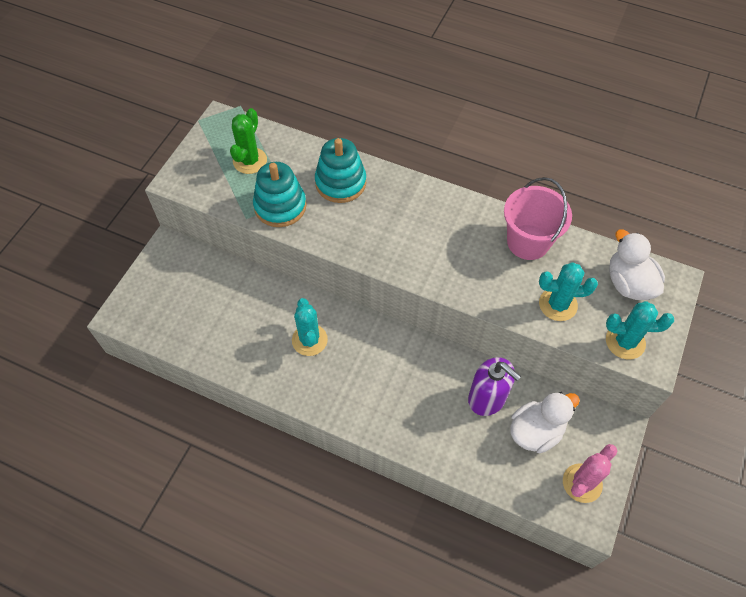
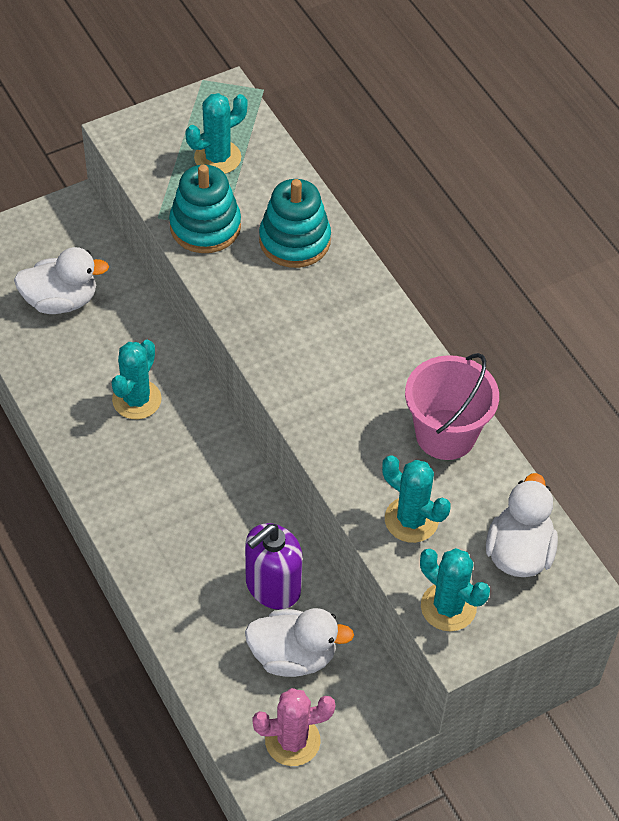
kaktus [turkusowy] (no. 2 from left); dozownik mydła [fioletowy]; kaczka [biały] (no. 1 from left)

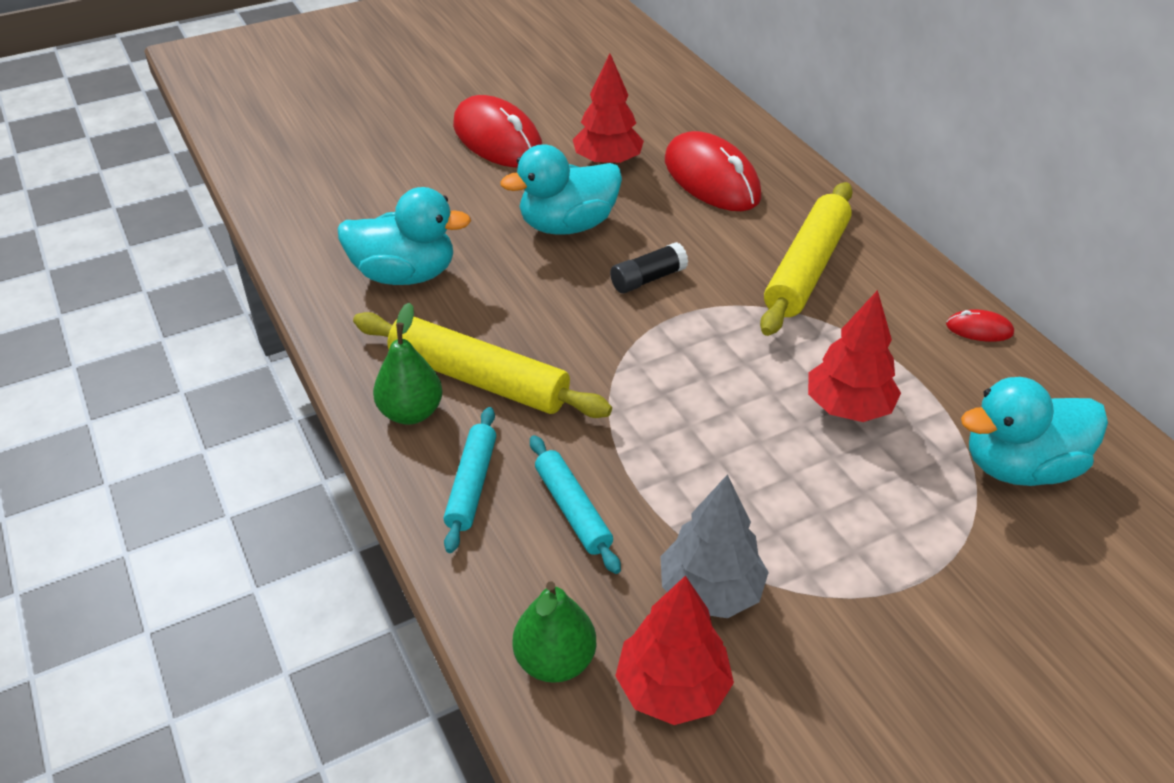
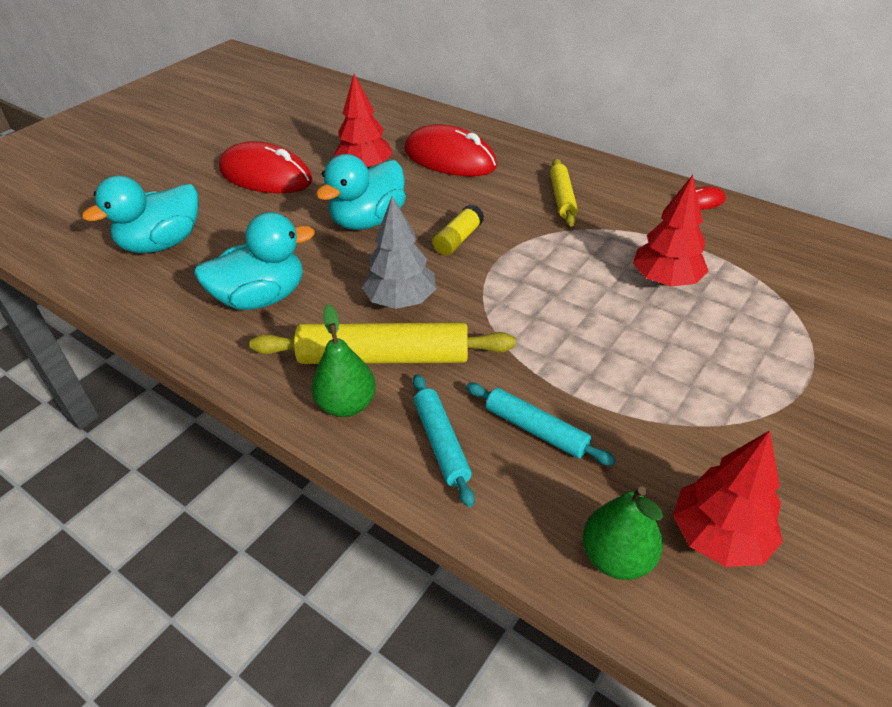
klej w sztyfcie [żółty]; drzewko [szary]; wałek do ciasta [żółty] (no. 2 from left); kaczka [turkusowy] (no. 1 from left)

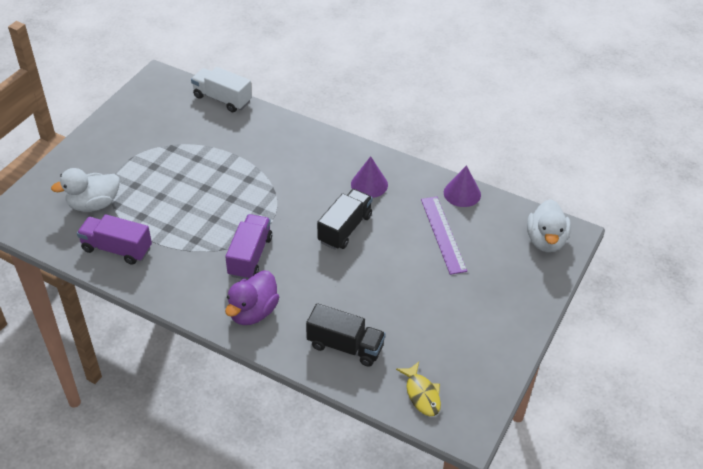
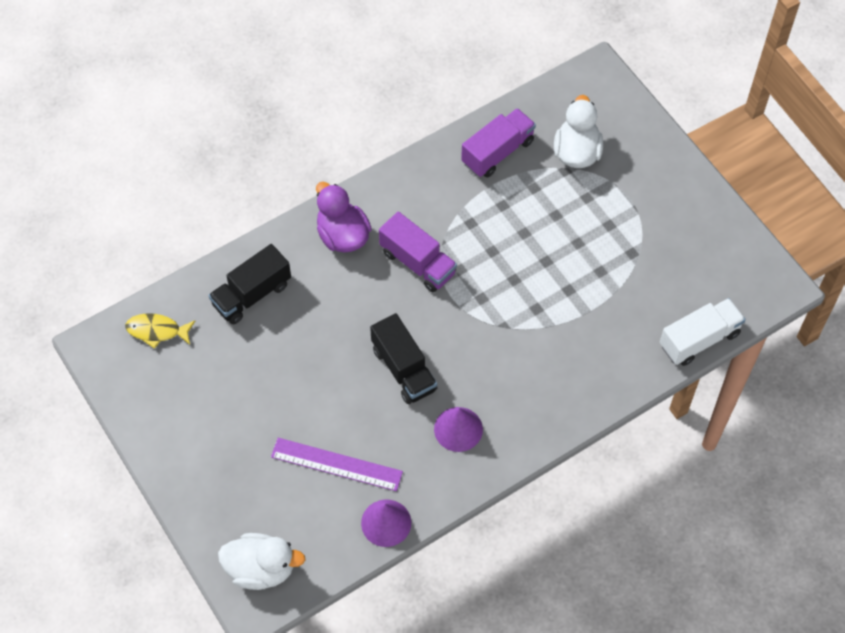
kaczka [biały] (no. 1 from left)

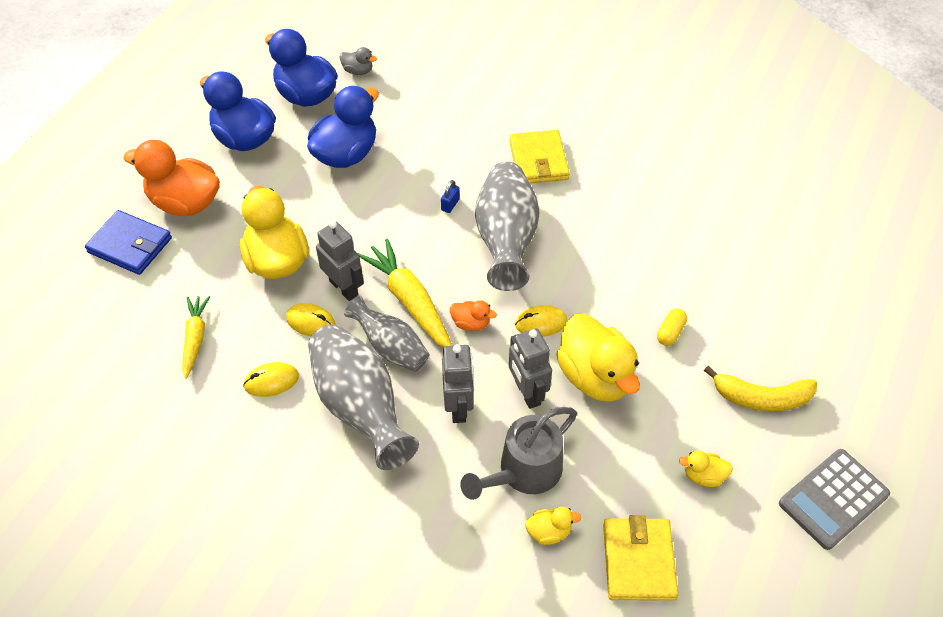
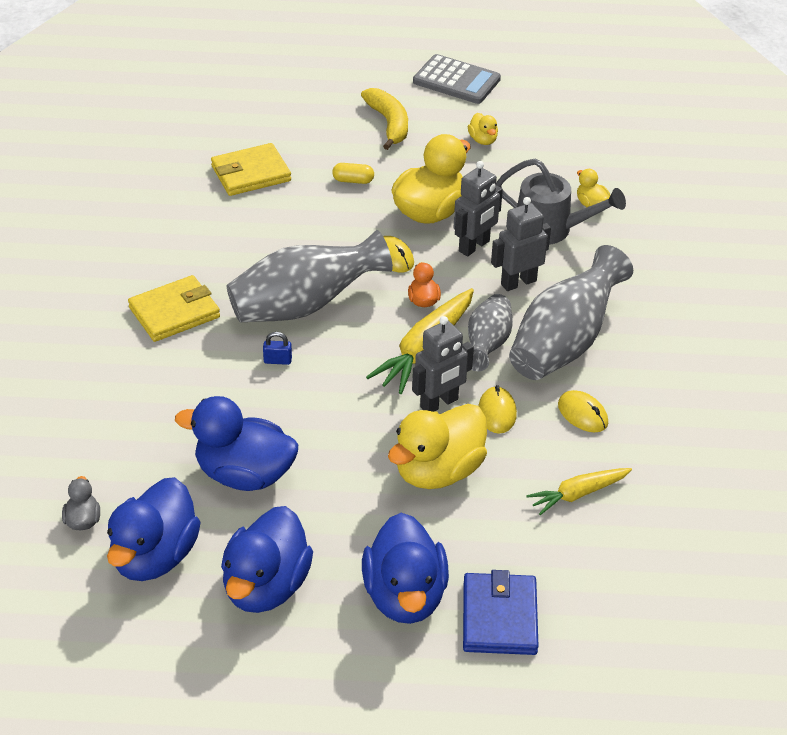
kaczka [niebieski] (no. 4 from left); robot [szary] (no. 1 from left); portfel [żółty] (no. 2 from left)

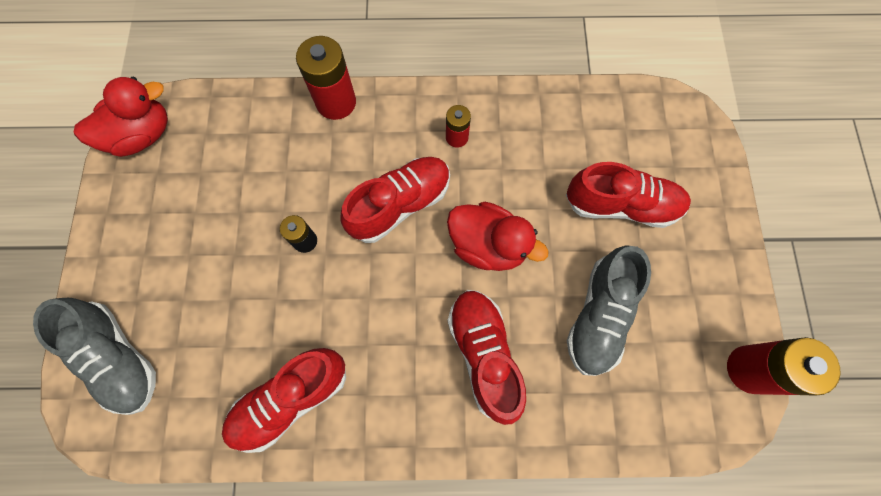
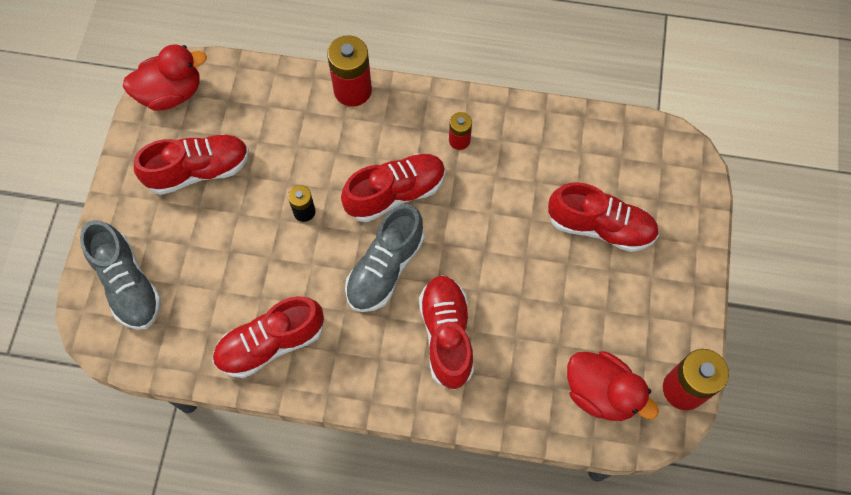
kaczka [czerwony] (no. 2 from left); but [szary] (no. 2 from left); but [czerwony] (no. 1 from left)

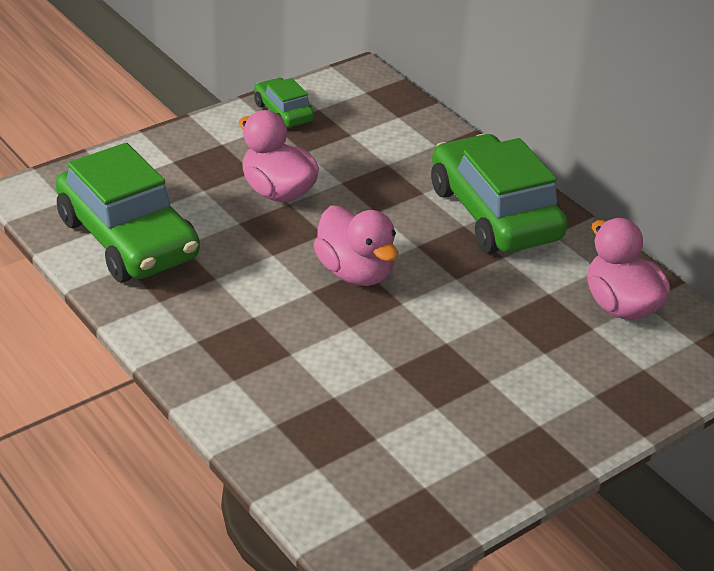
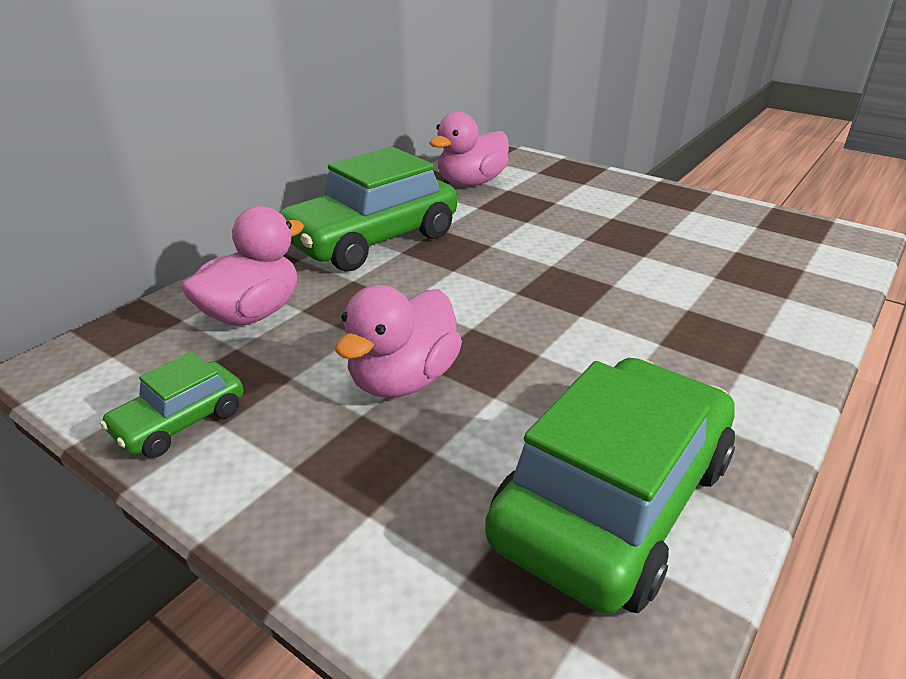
kaczka [różowy] (no. 1 from left)

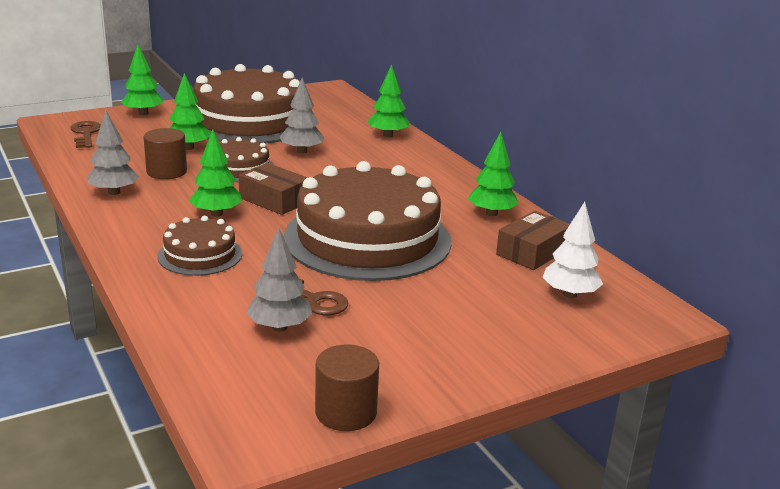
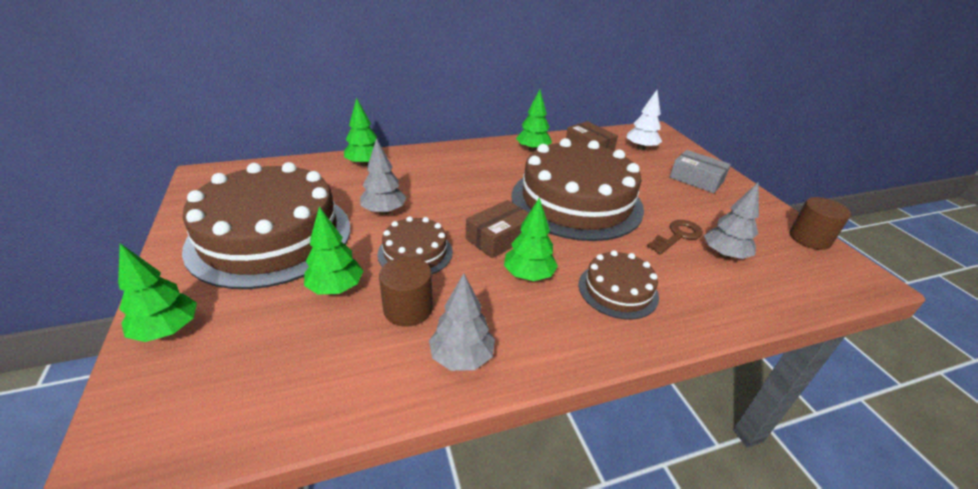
klucz [brązowy] (no. 1 from left in the first image); pudełko [szary]

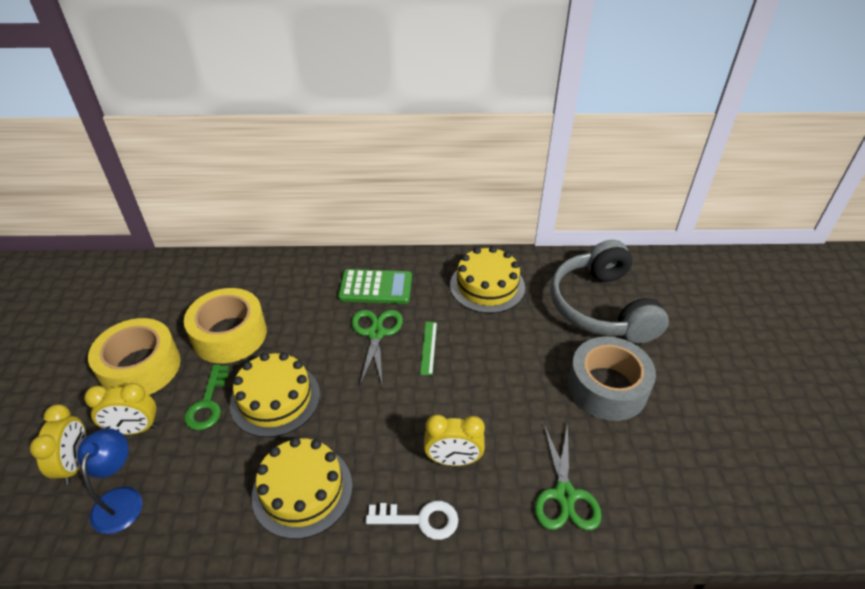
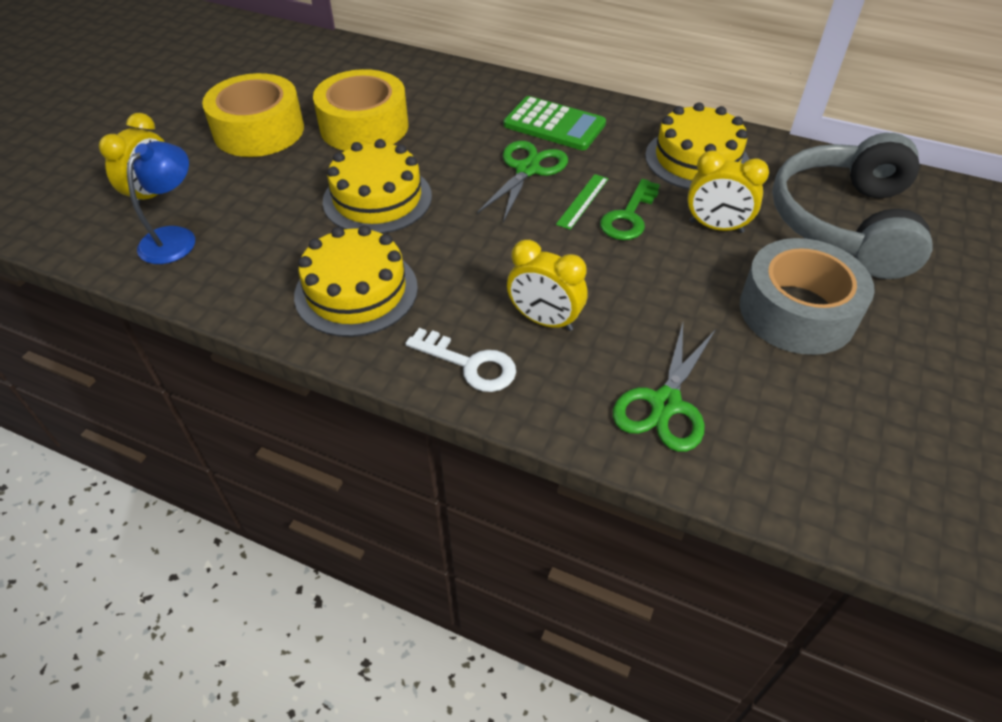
budzik [żółty] (no. 3 from left); klucz [zielony]

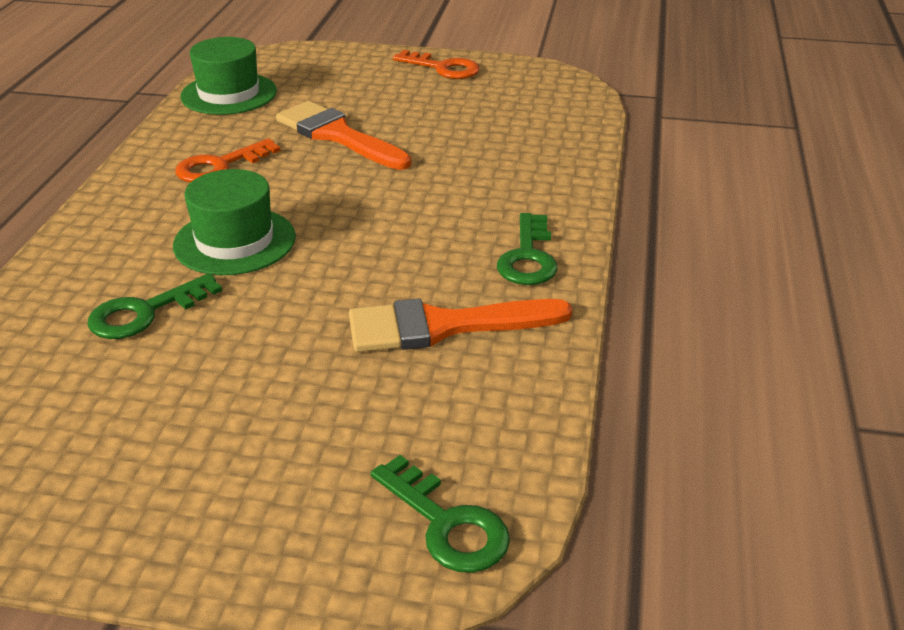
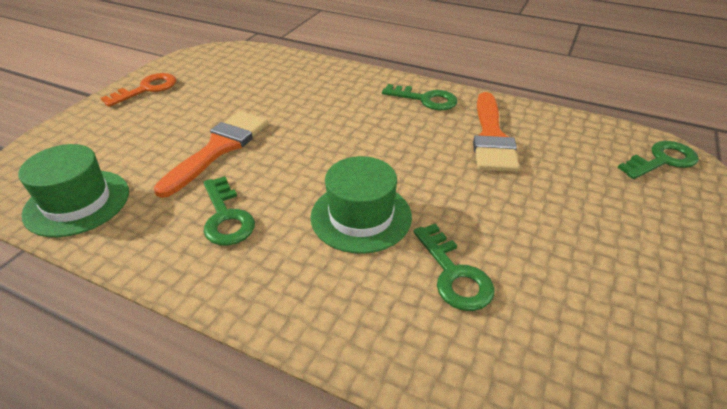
klucz [zielony] (no. 1 from left); pędzel [pomarańczowy] (no. 1 from left)

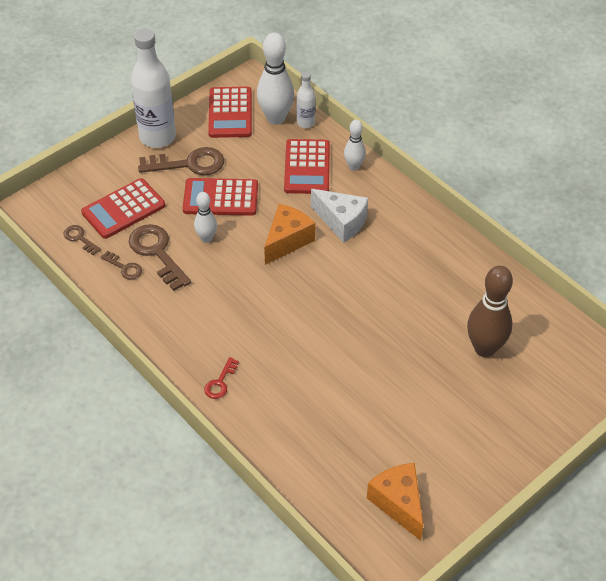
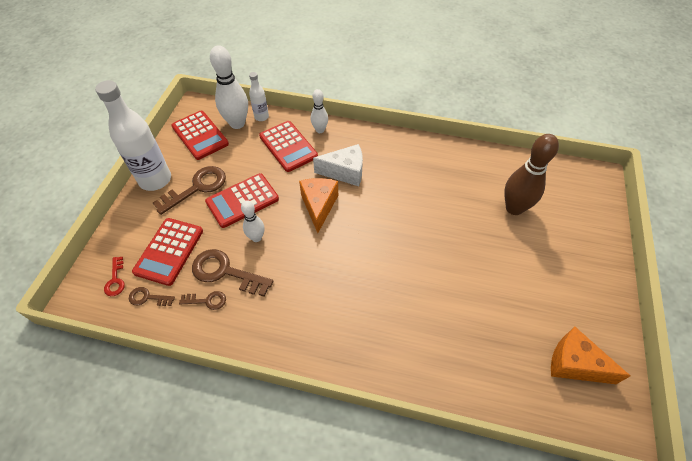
klucz [czerwony]

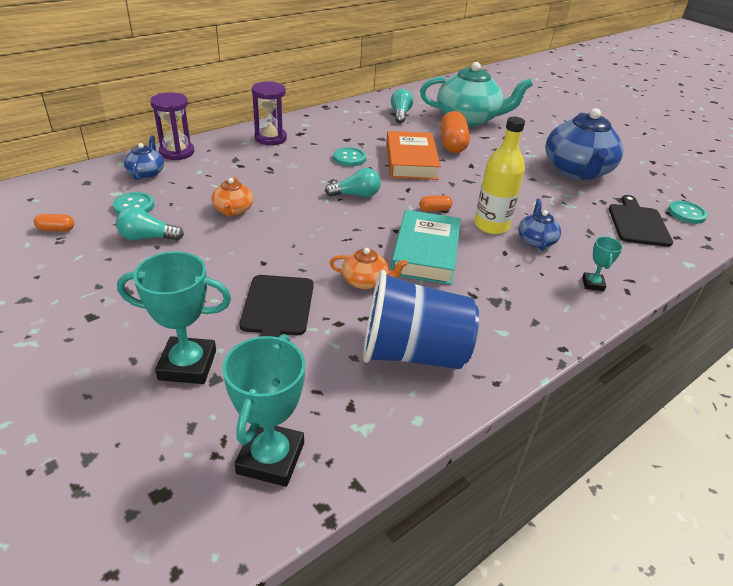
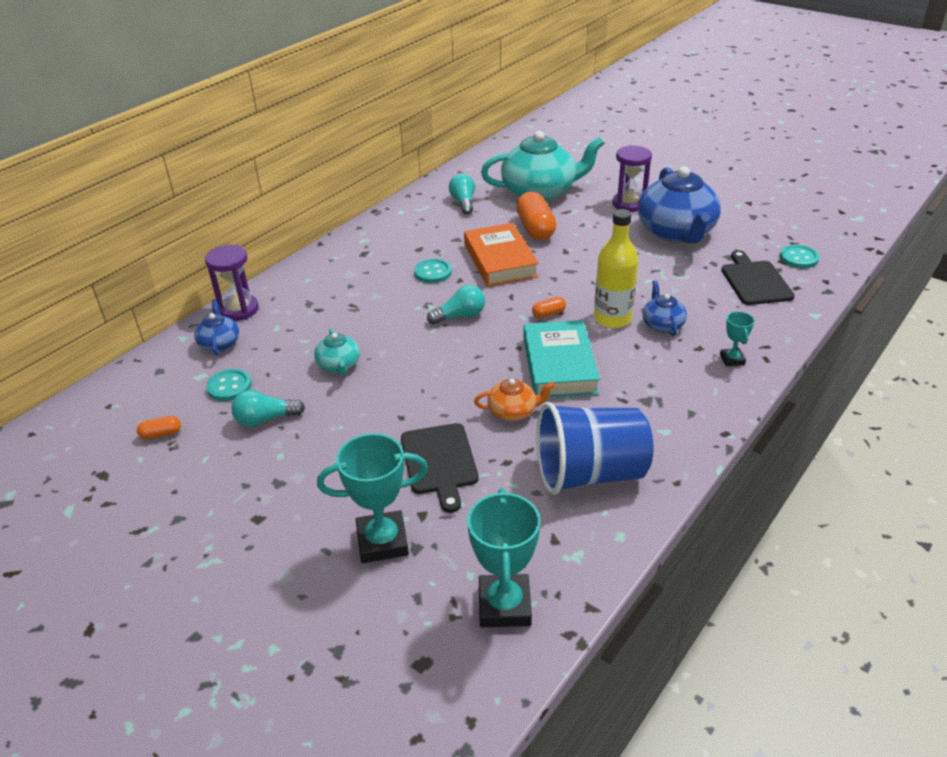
imbryk [turkusowy] (no. 1 from left); klepsydra [fioletowy] (no. 2 from left)

